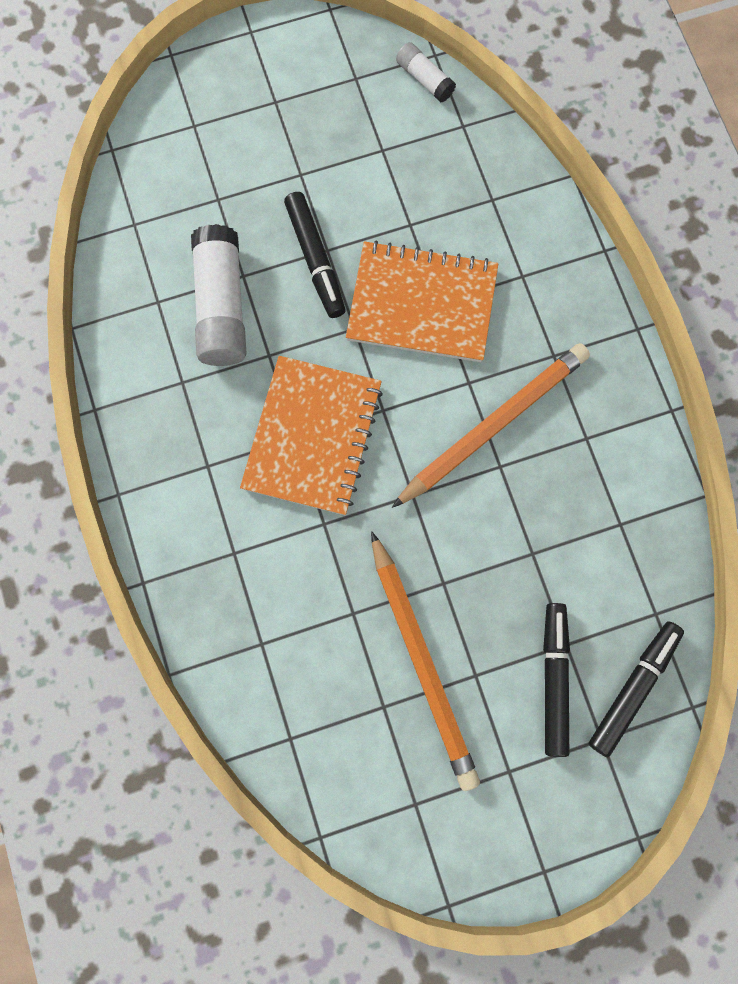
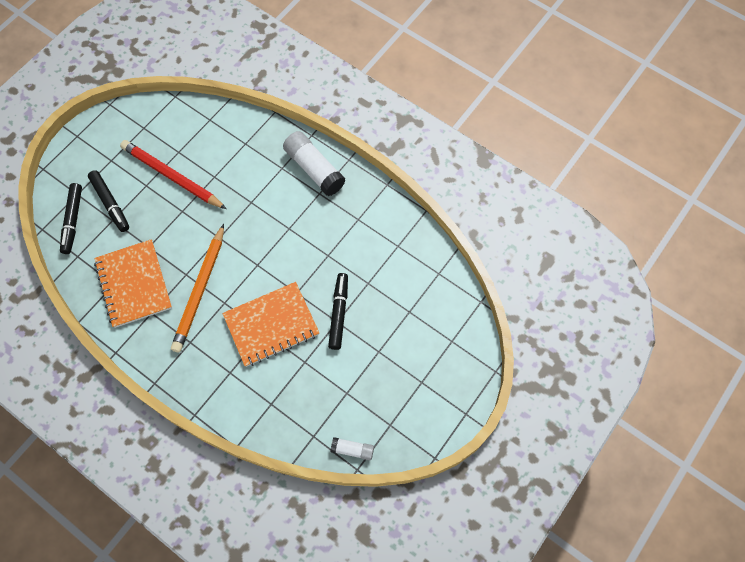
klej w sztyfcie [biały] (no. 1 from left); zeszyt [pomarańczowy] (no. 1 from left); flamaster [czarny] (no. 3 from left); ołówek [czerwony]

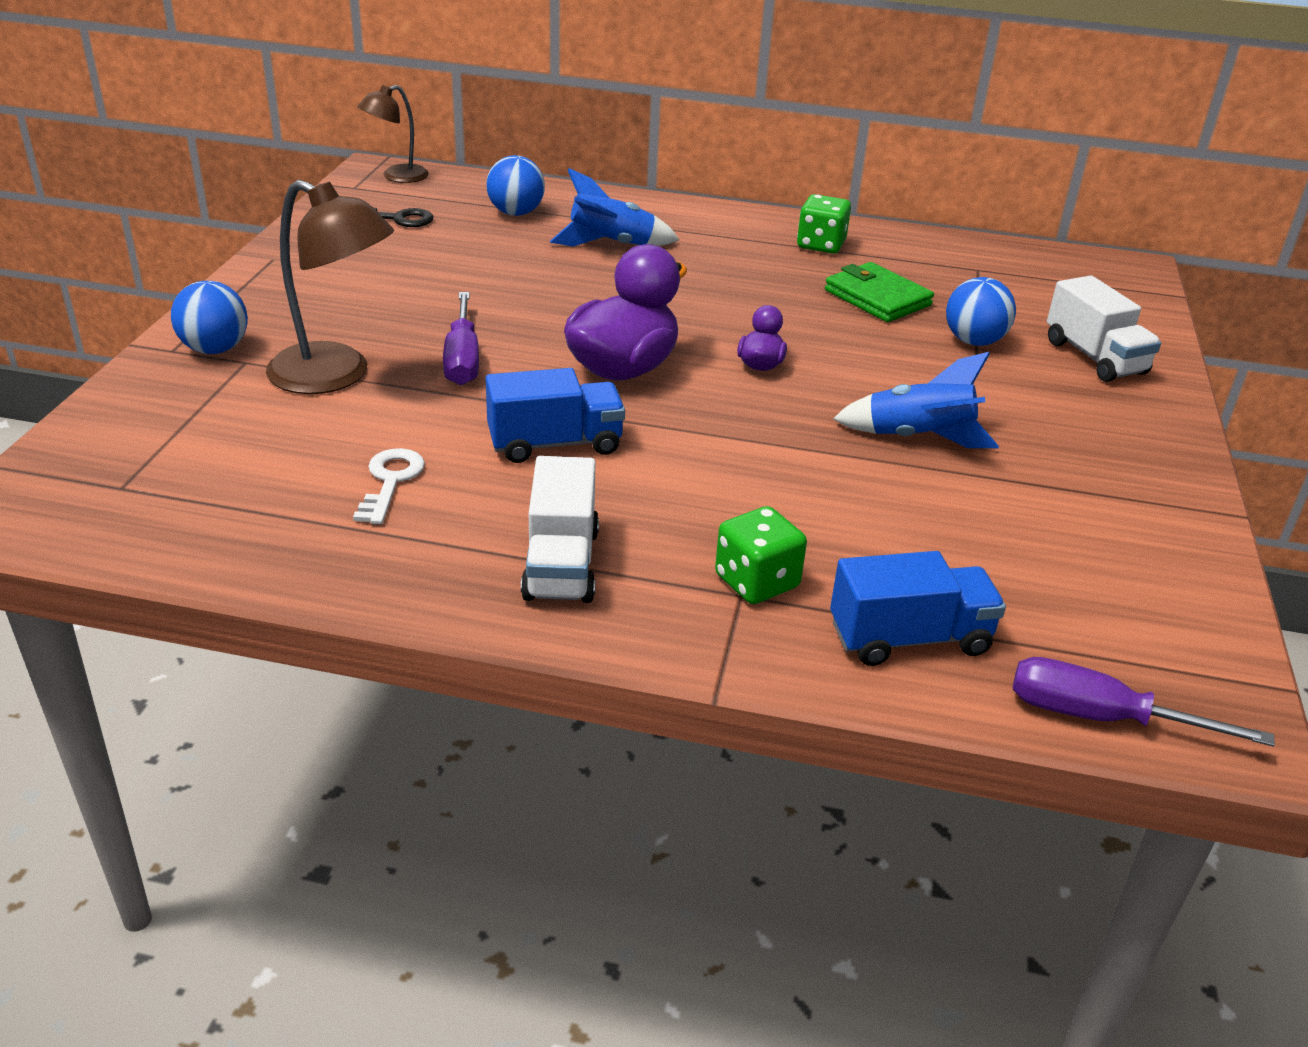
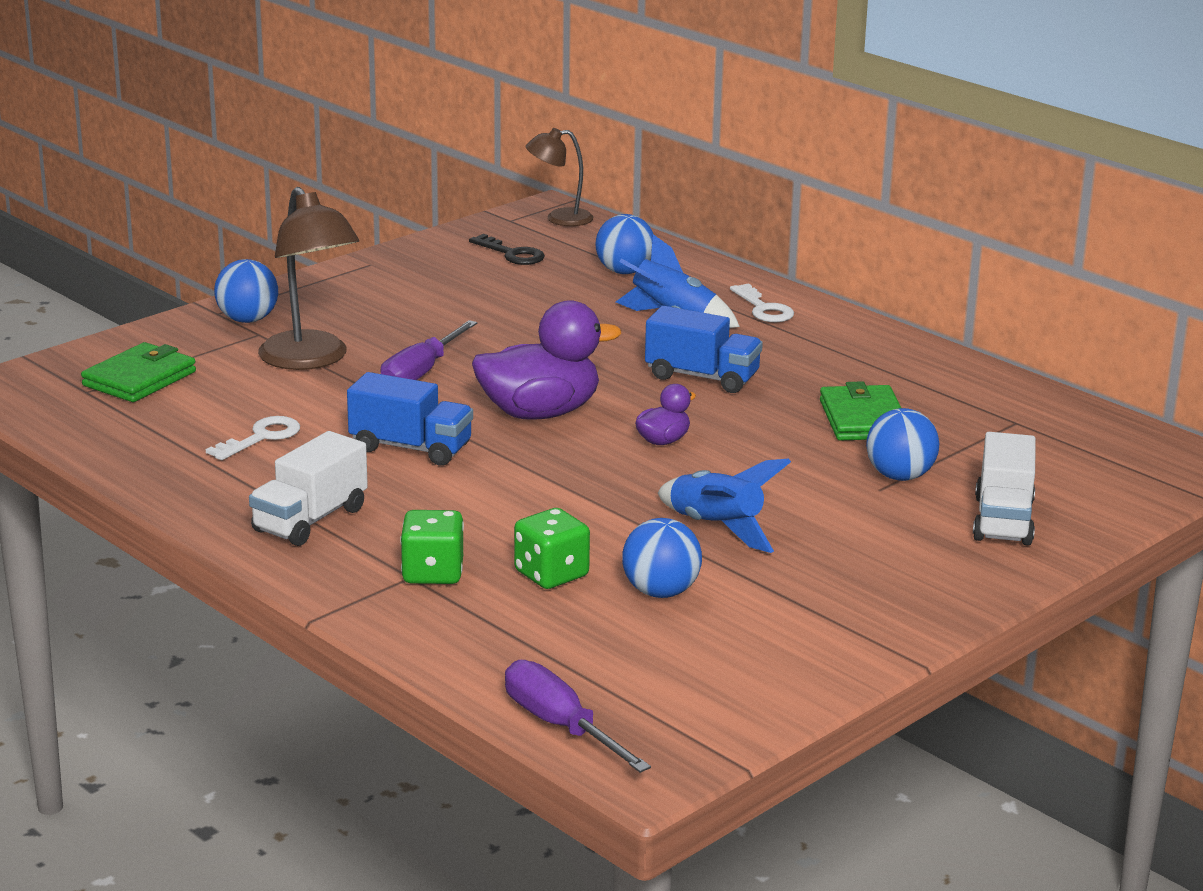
kostka do gry [zielony] (no. 2 from left); ciężarówka [niebieski] (no. 2 from left); portfel [zielony] (no. 1 from left); piłka [niebieski] (no. 3 from left); klucz [biały] (no. 2 from left)

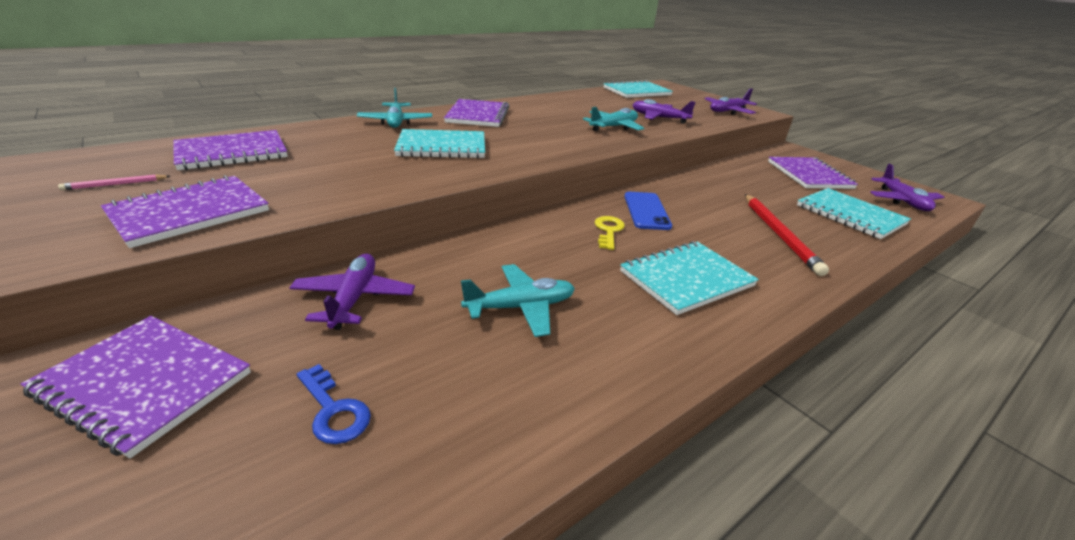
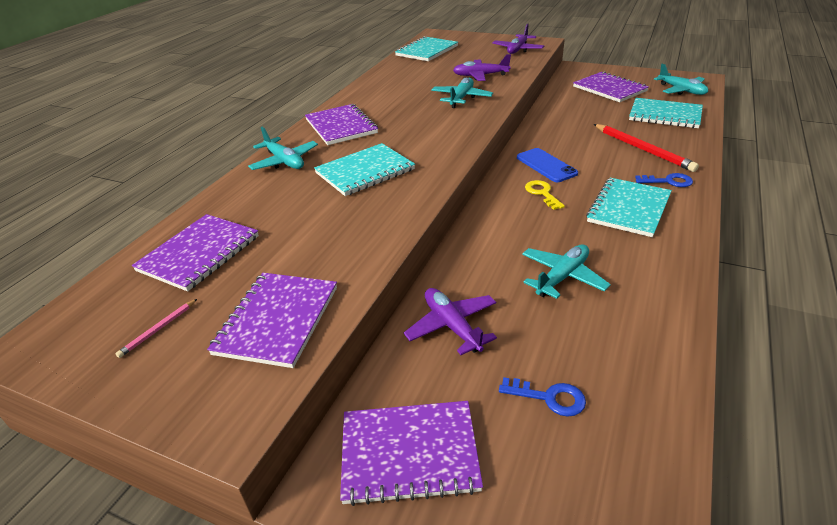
samolot [turkusowy] (no. 4 from left); klucz [niebieski] (no. 2 from left)

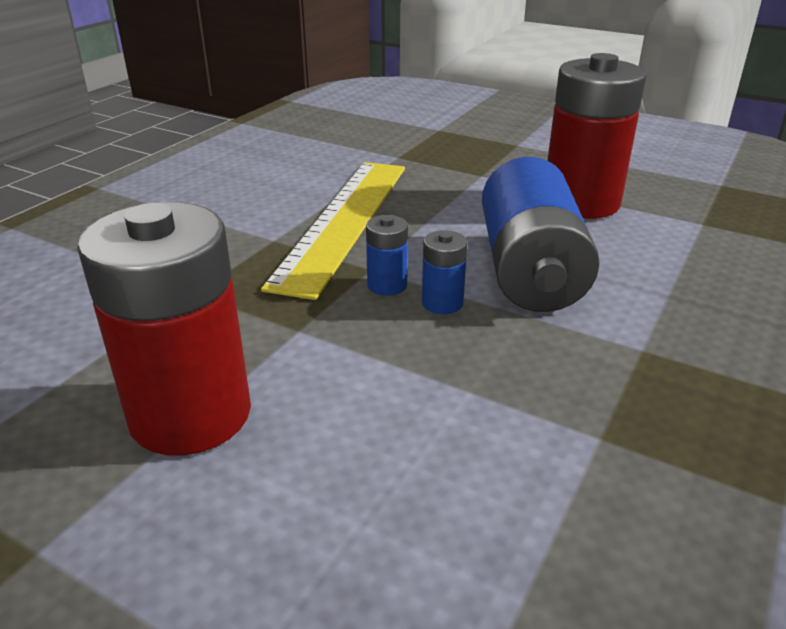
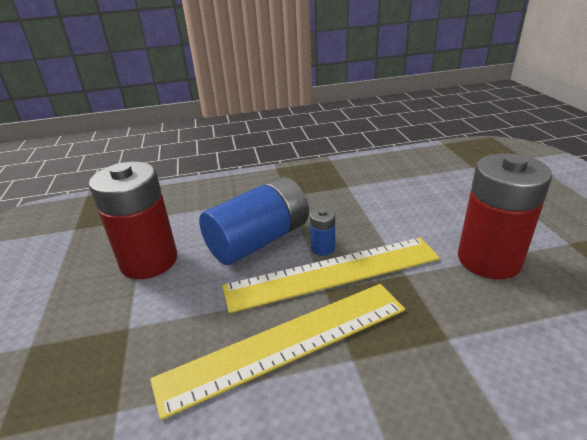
linijka [żółty] (no. 2 from left)

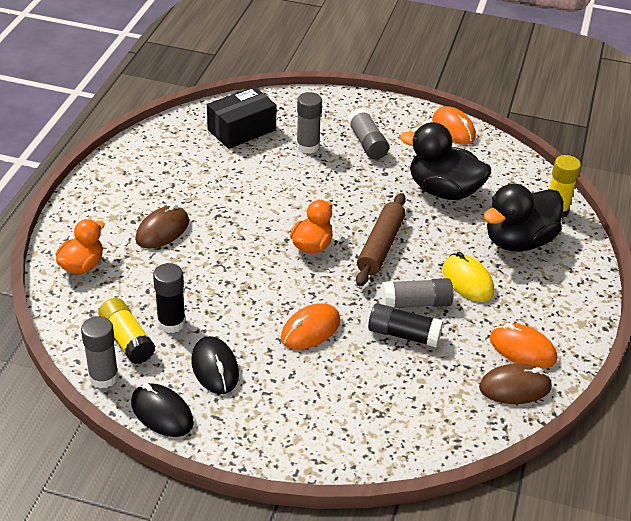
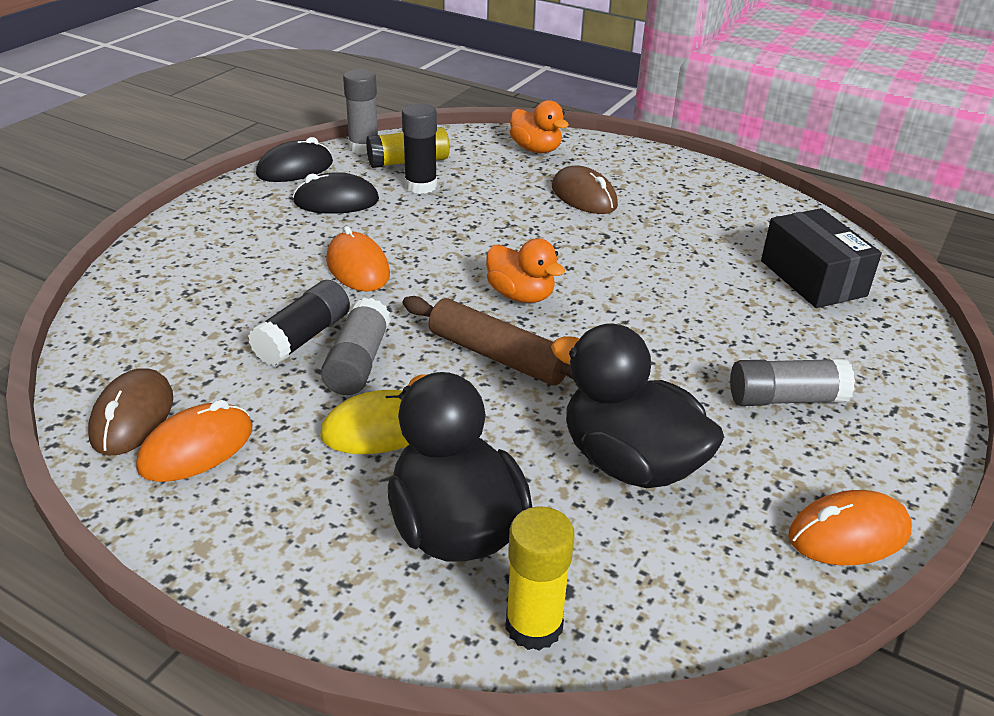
klej w sztyfcie [szary] (no. 2 from left in the first image); kaczka [czarny] (no. 2 from left)

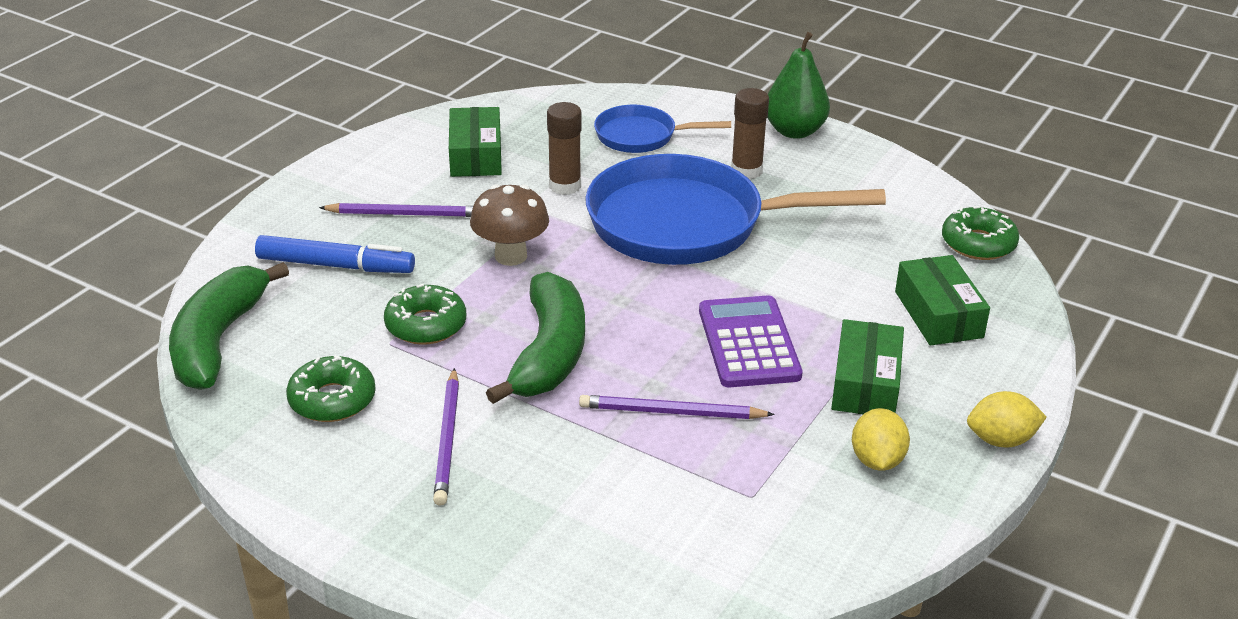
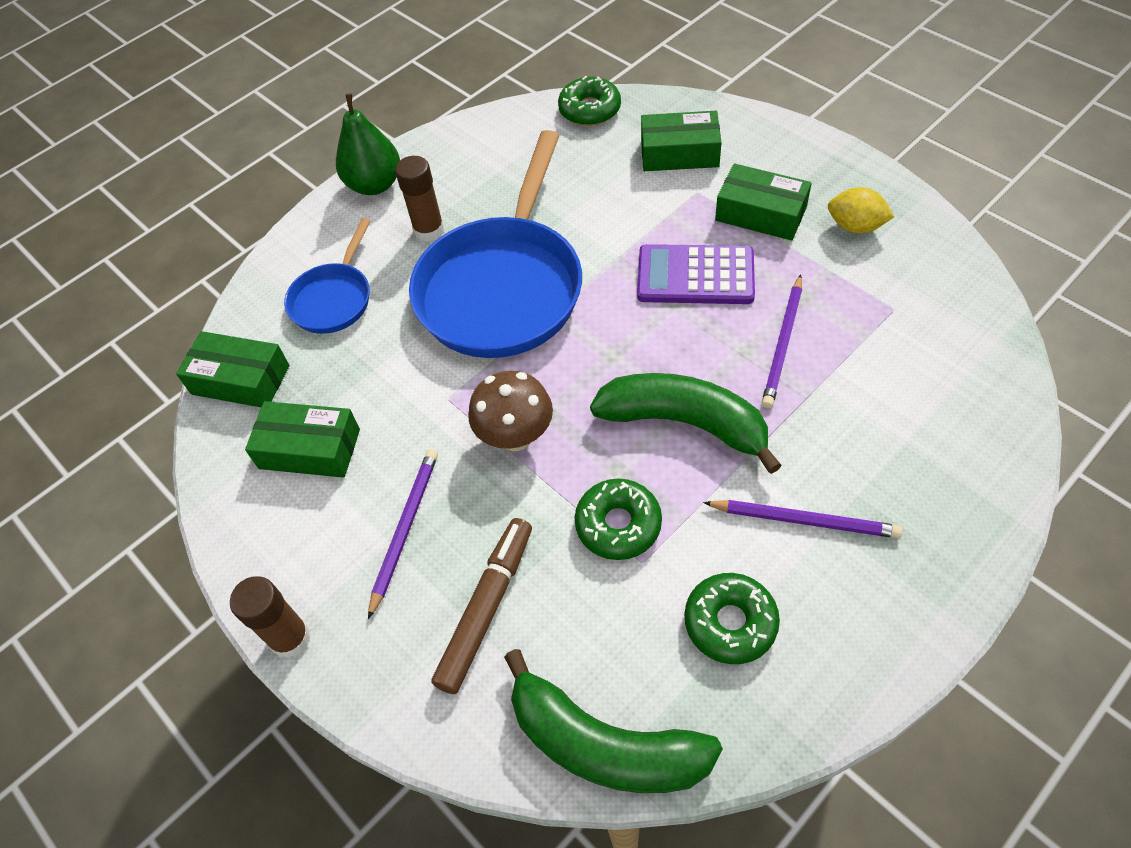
flamaster [brązowy]; klej w sztyfcie [brązowy] (no. 1 from left); cytryna [żółty] (no. 2 from left in the first image); pudełko [zielony] (no. 1 from left)

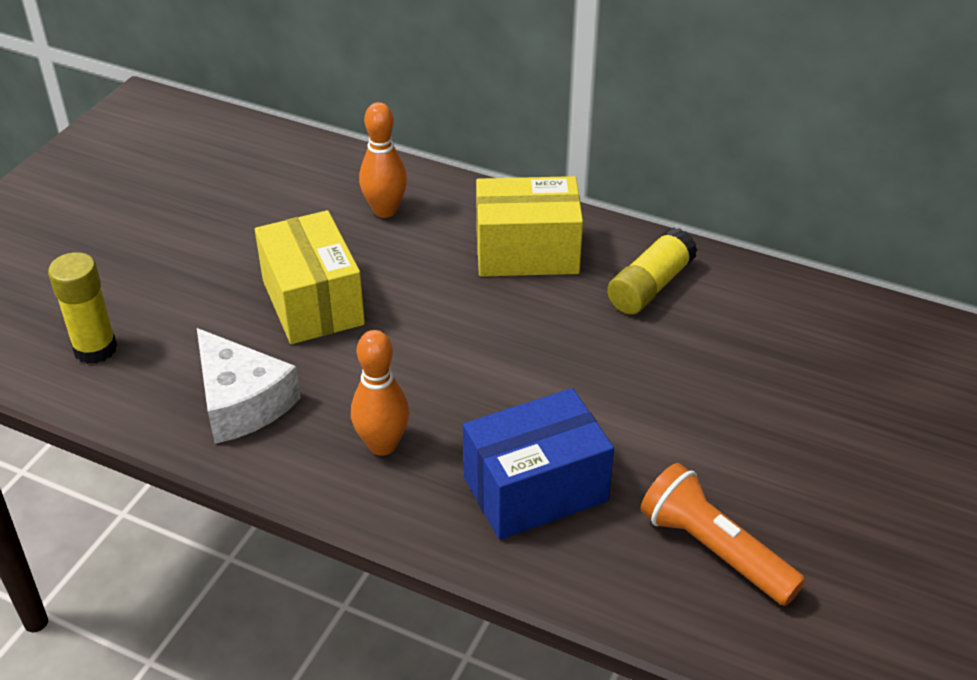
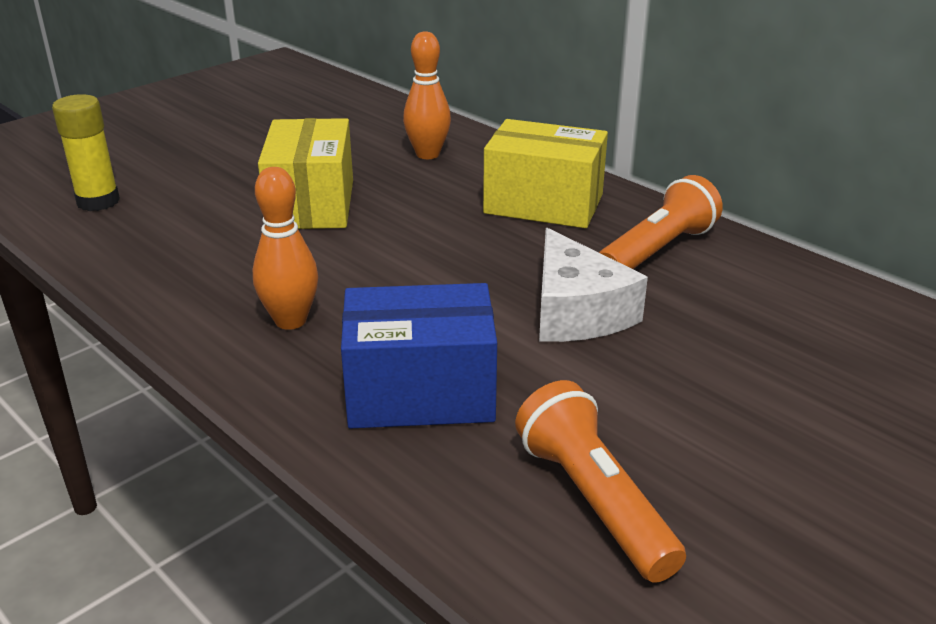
ser [biały]; latarka [pomarańczowy] (no. 2 from left)

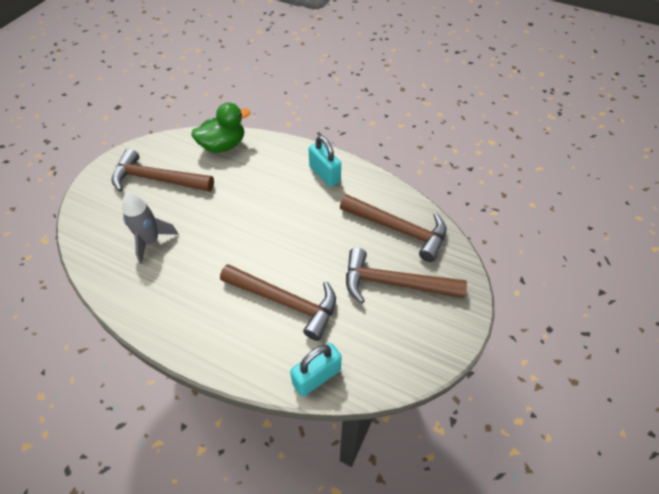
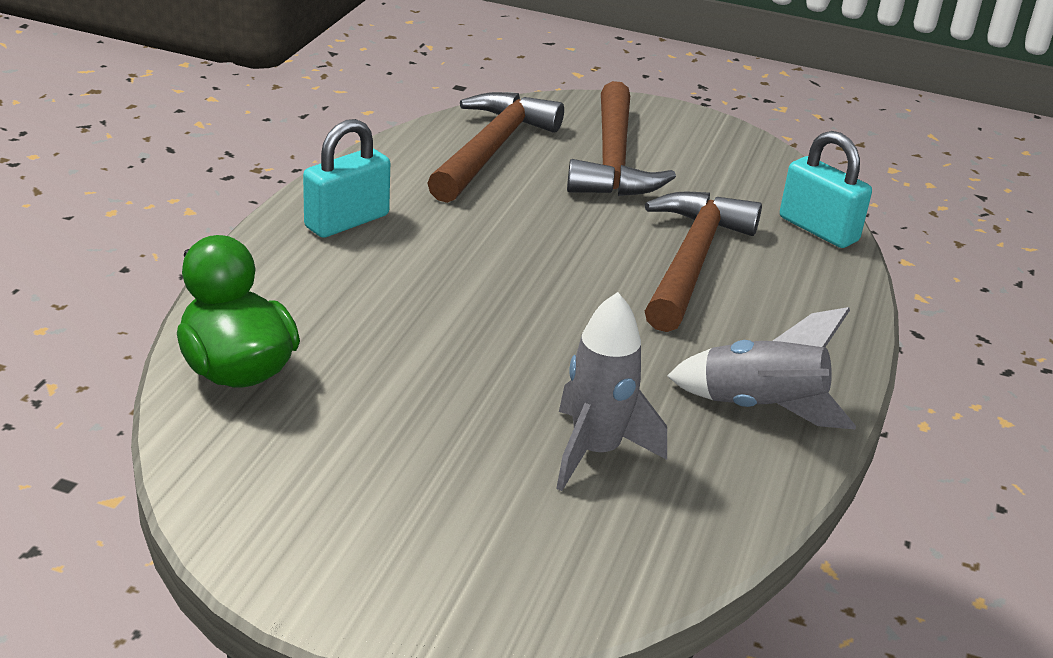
młotek [brązowy] (no. 1 from left in the first image); rakieta [szary] (no. 2 from left)

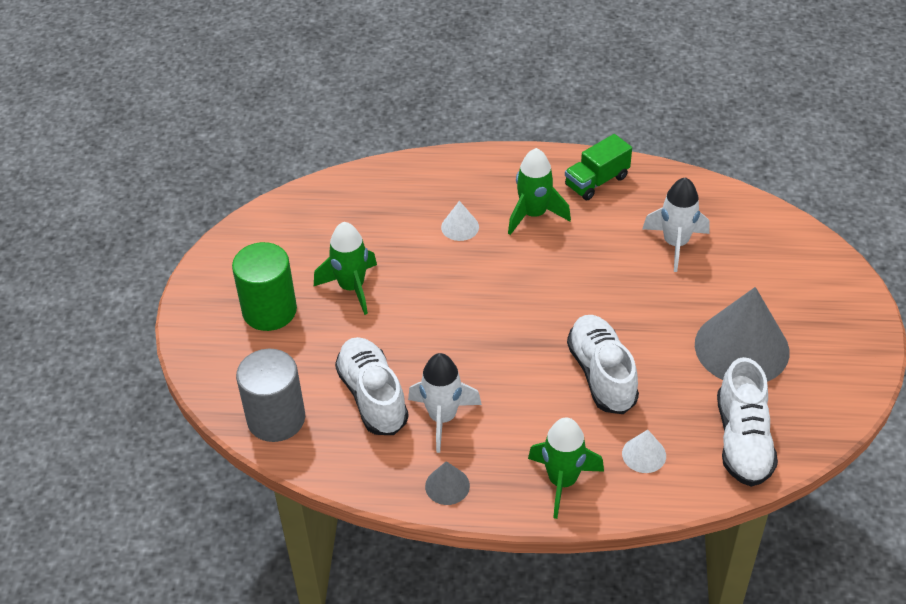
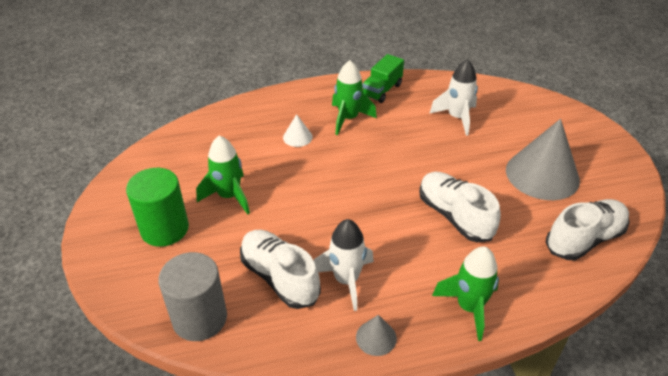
stożek [biały] (no. 2 from left in the first image); but [biały] (no. 3 from left)

